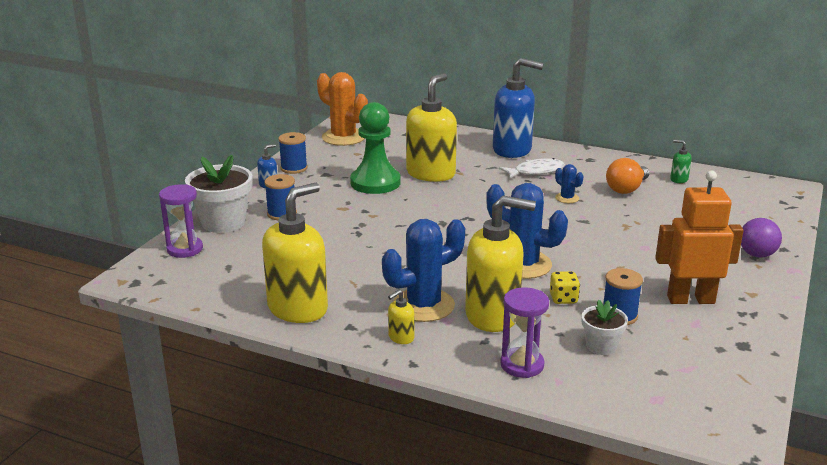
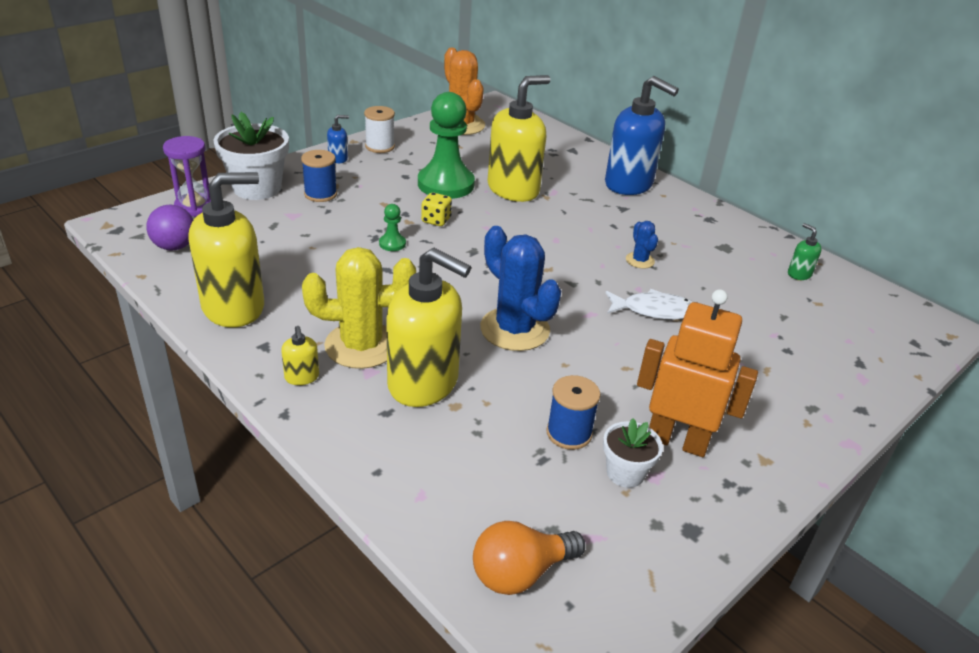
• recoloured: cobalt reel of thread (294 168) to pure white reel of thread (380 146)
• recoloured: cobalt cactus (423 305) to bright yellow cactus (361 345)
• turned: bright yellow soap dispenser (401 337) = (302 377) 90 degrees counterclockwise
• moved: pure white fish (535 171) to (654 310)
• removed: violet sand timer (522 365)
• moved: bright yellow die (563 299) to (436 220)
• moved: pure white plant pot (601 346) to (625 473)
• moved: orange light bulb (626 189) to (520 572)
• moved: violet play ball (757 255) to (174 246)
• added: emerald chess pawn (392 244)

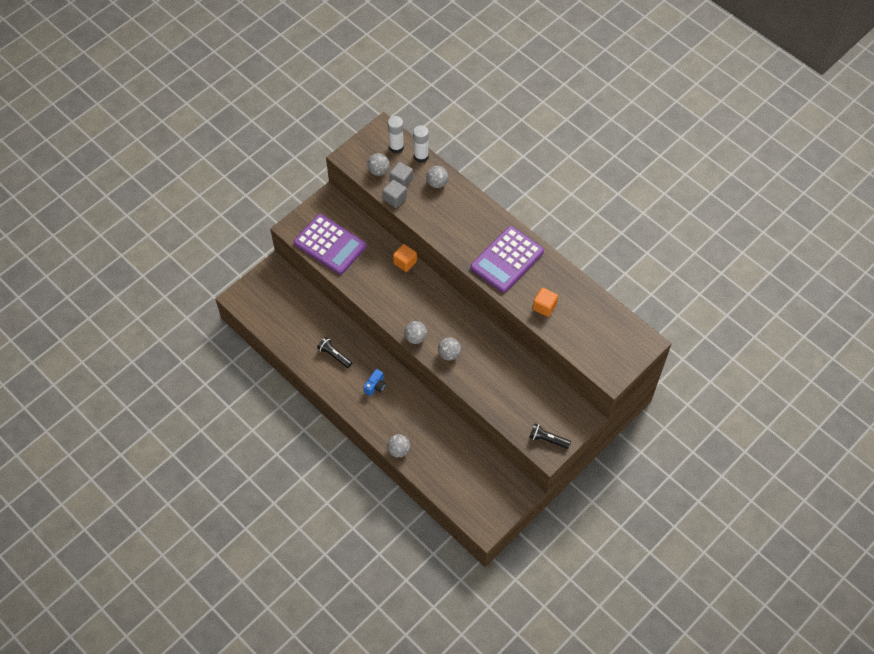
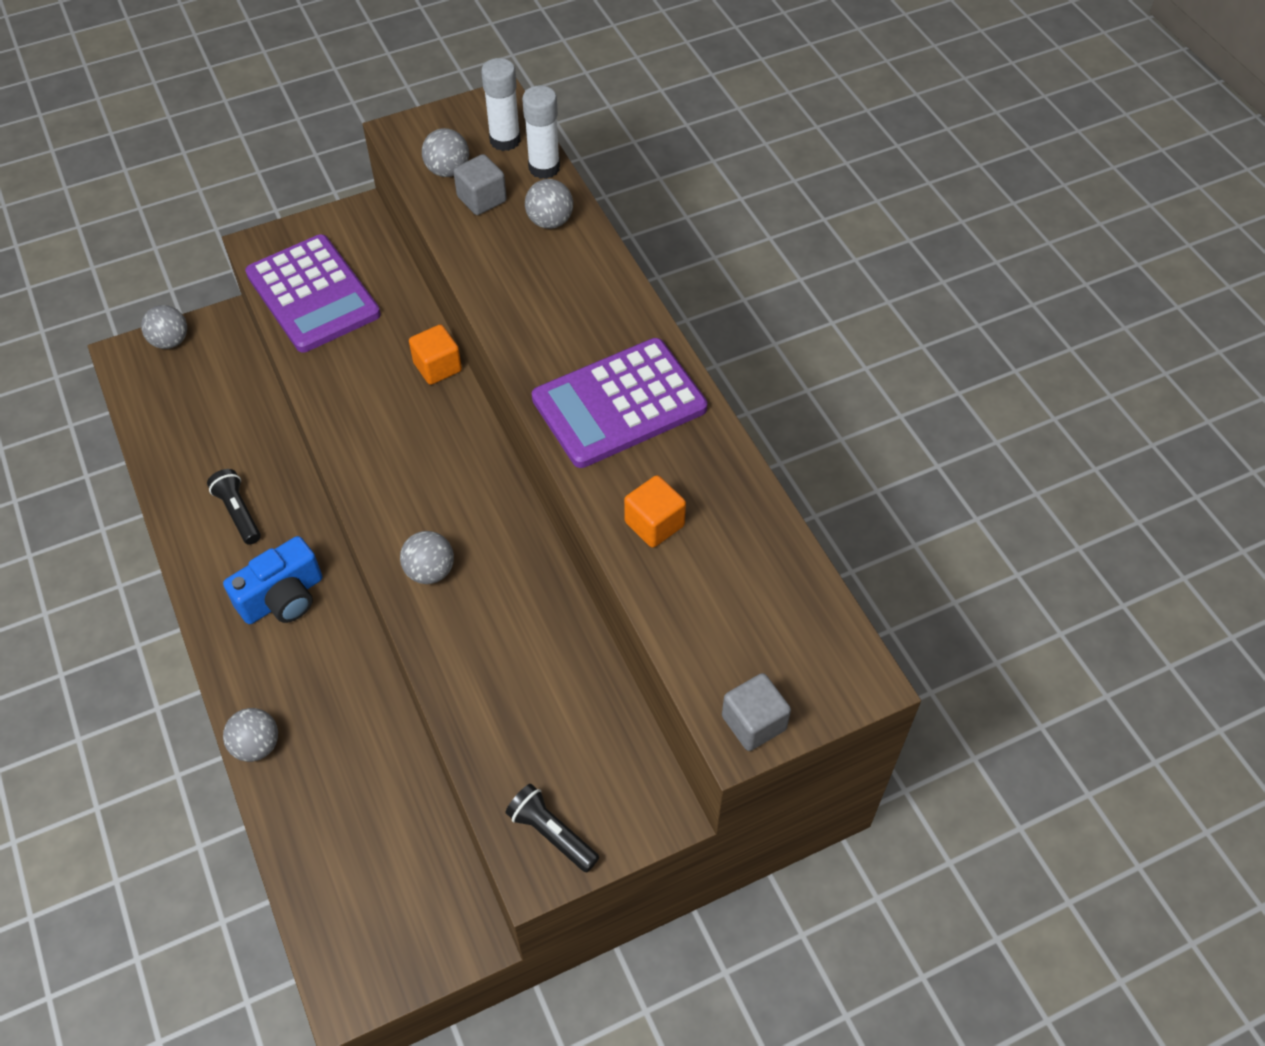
• resized: cobalt compact camera (375 386) = (283 598) x1.66
• moved: ash-grey solid cube (395 198) to (753 723)
• moved: ash-grey play ball (415 337) to (170 341)

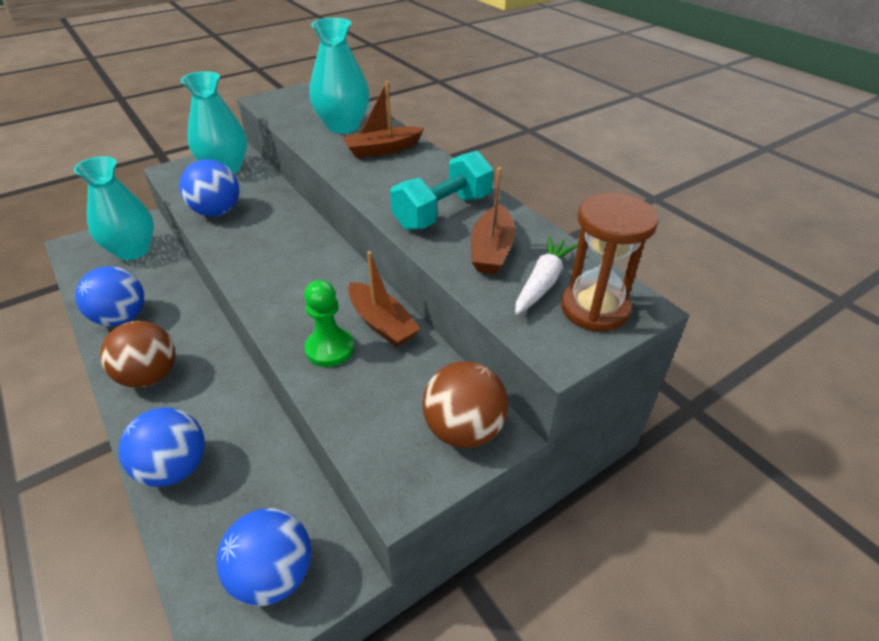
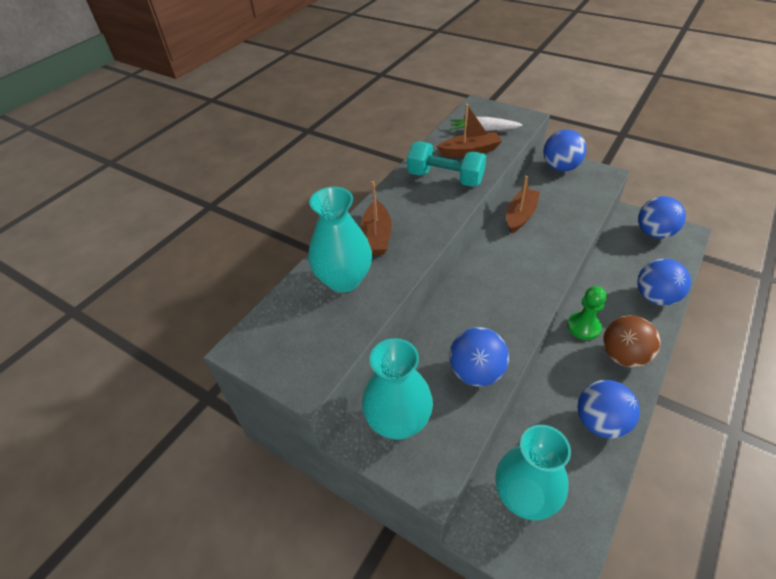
• moved: emerald chess pawn (329 349) to (583 327)
• turned: russet toy boat (382 150) = (377 236) 45 degrees clockwise
• recoloured: russet play ball (463 430) to cobalt play ball (560 168)
• removed: russet sand timer (594 308)

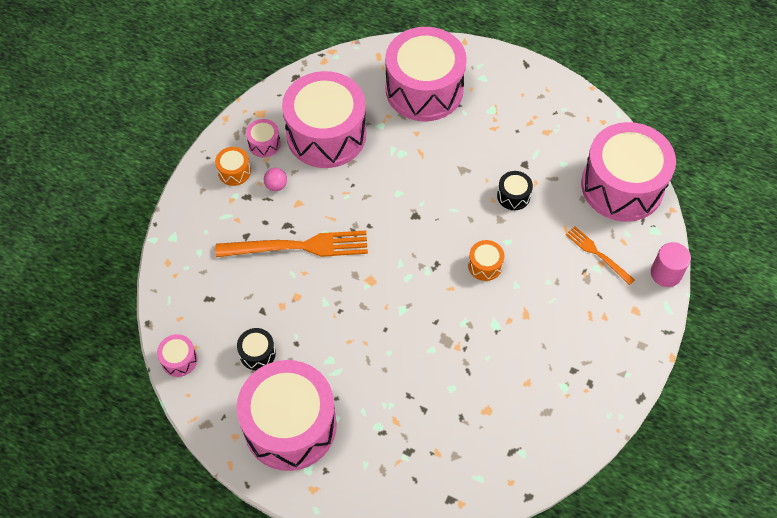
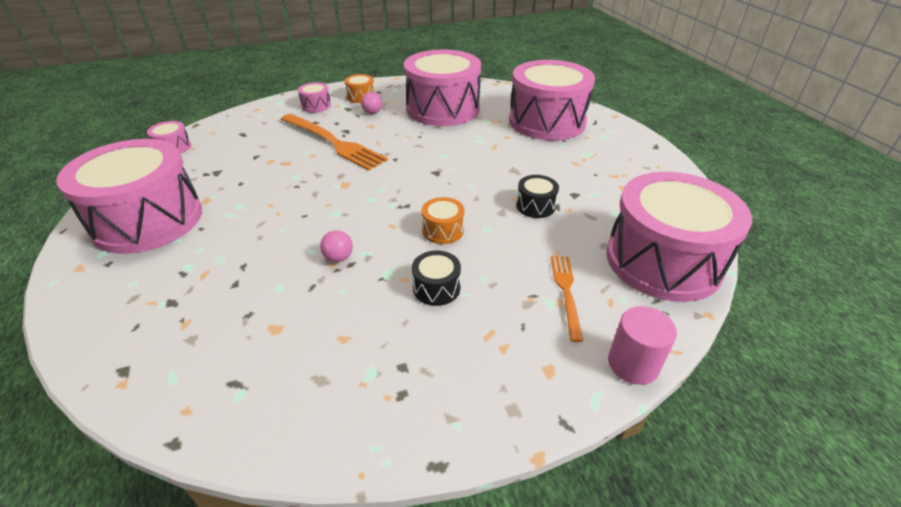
• moved: black toy drum (257 353) to (436 288)
• moved: rosy toy drum (264 144) to (316 106)
• added: rosy play ball (338 258)

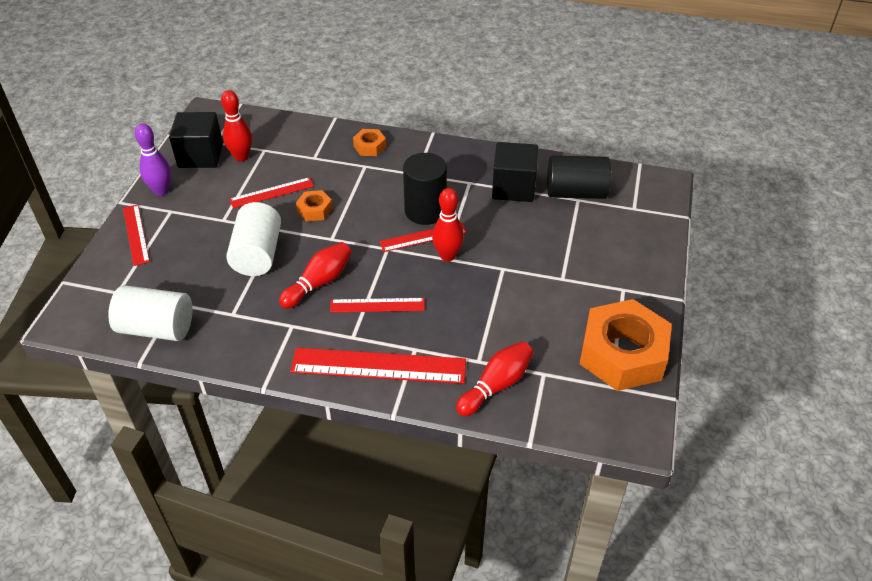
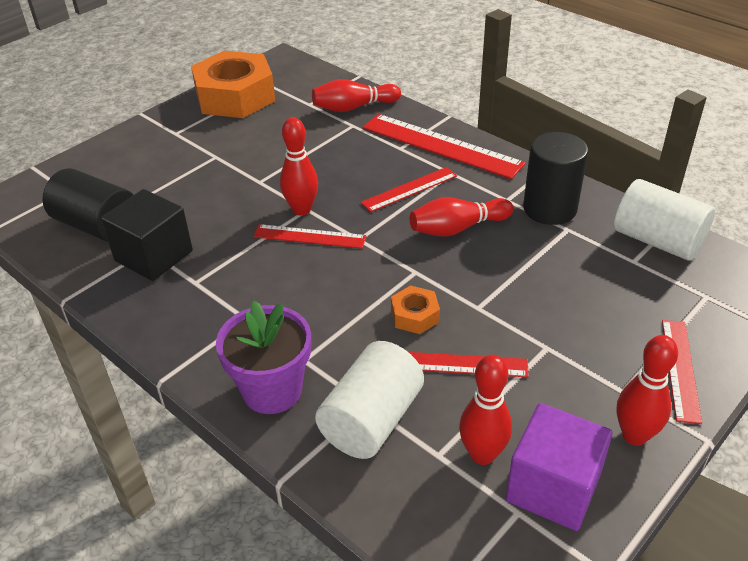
• recoloured: violet tenpin (161 191) to crimson tenpin (634 435)
• recoloured: black solid cube (200 155) to violet solid cube (553 487)
• moved: pure white cylinder (257 254) to (371 420)
• turned: crimson ruler (377 305) = (409 189) 60 degrees counterclockwise
• replaced: orange hexagon nut (369 146) to violet plant pot (272 390)
• moved: black cylinder (425 211) to (549 209)

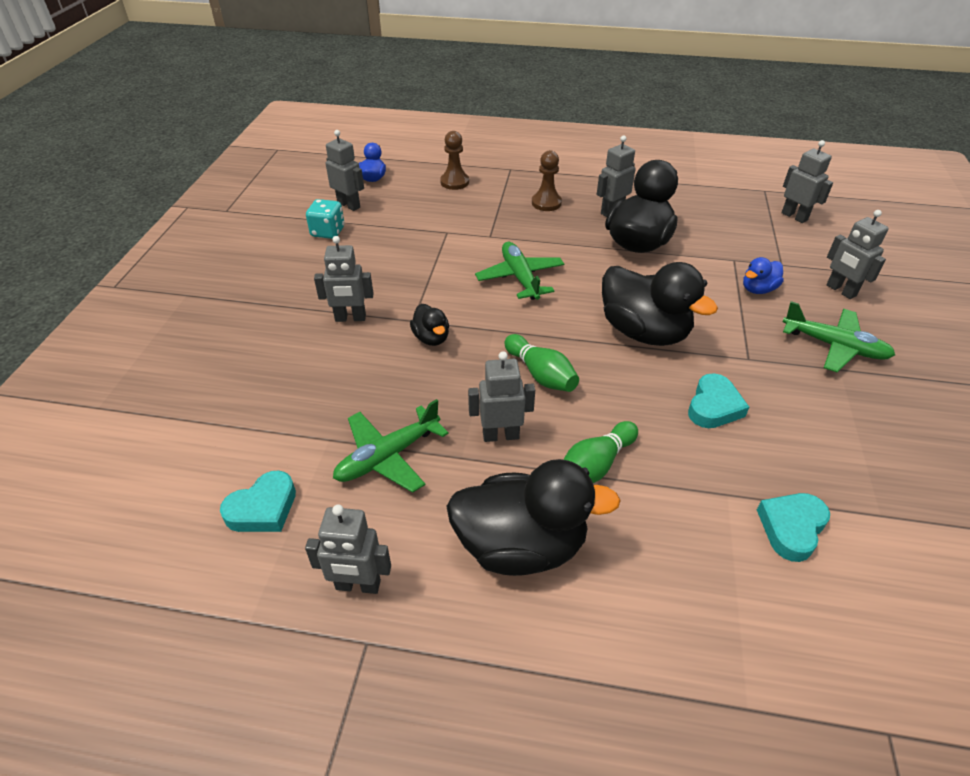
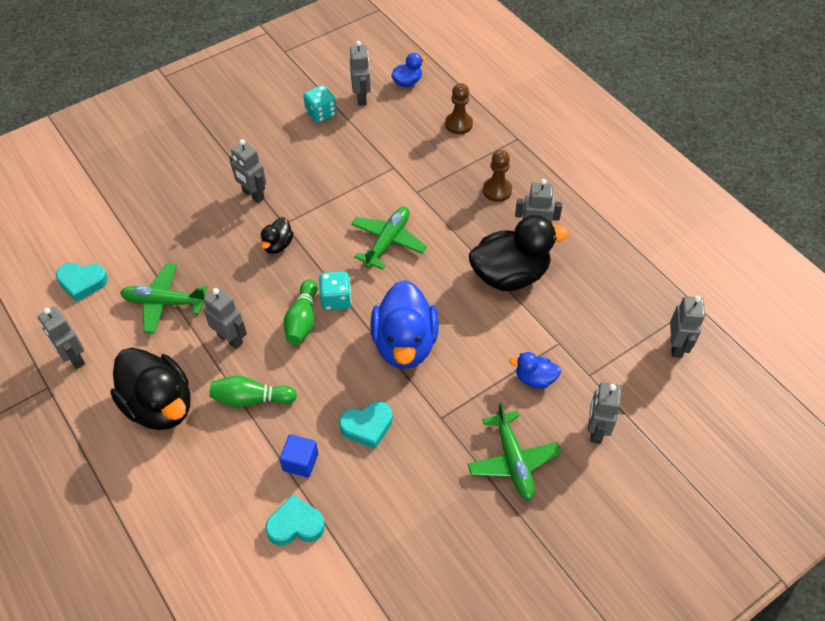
• recoloured: black rubber duck (644 332) to cobalt rubber duck (404 344)
• added: cobalt solid cube (300 462)
• added: turquoise die (336 299)

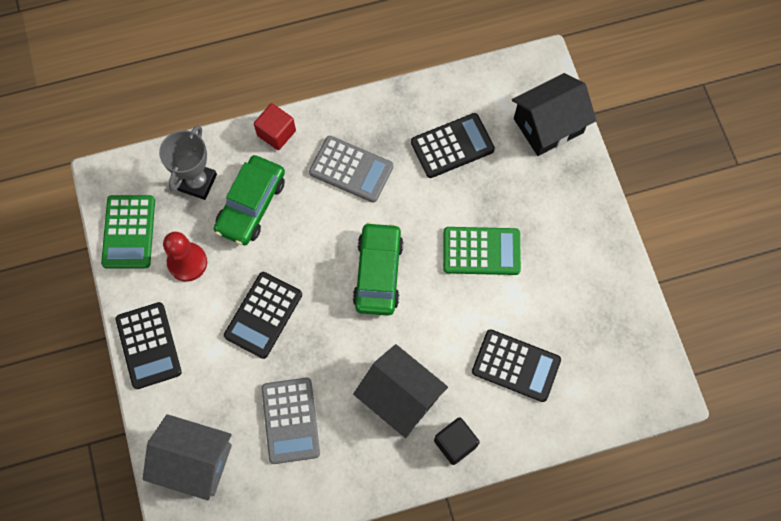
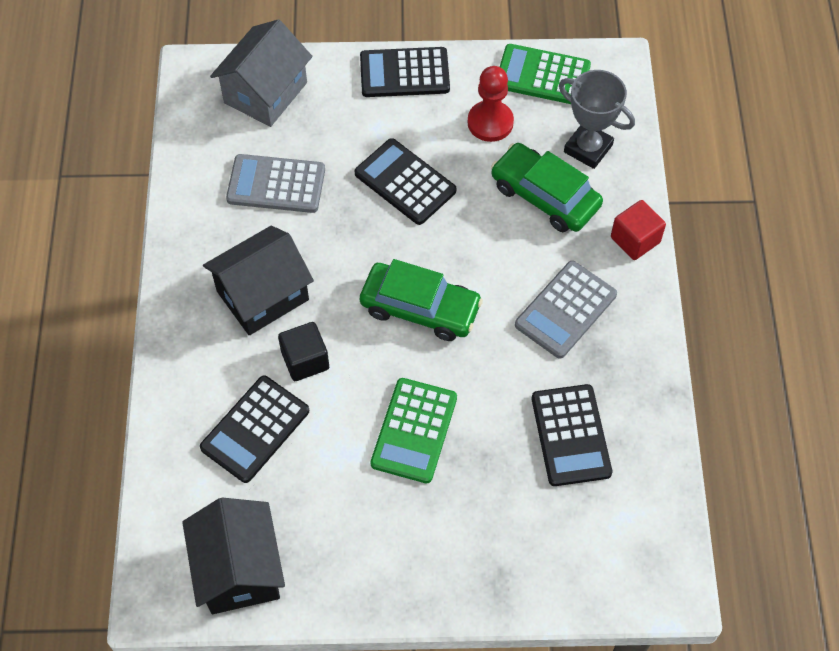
• moved: black solid cube (455 443) to (305 360)
• moved: black cottage (548 125) to (239 569)

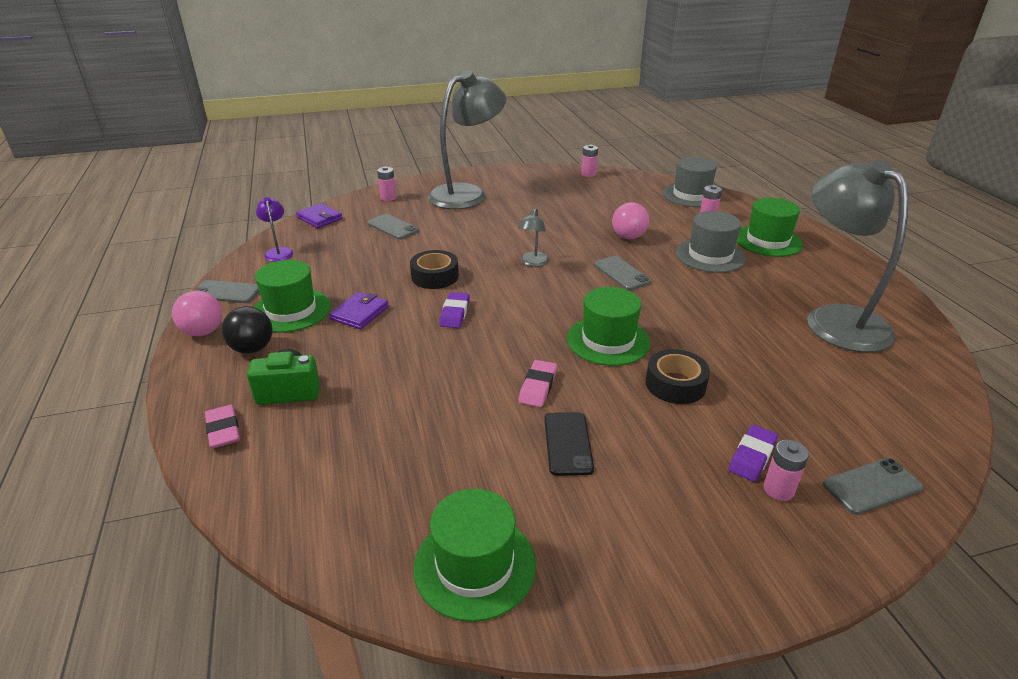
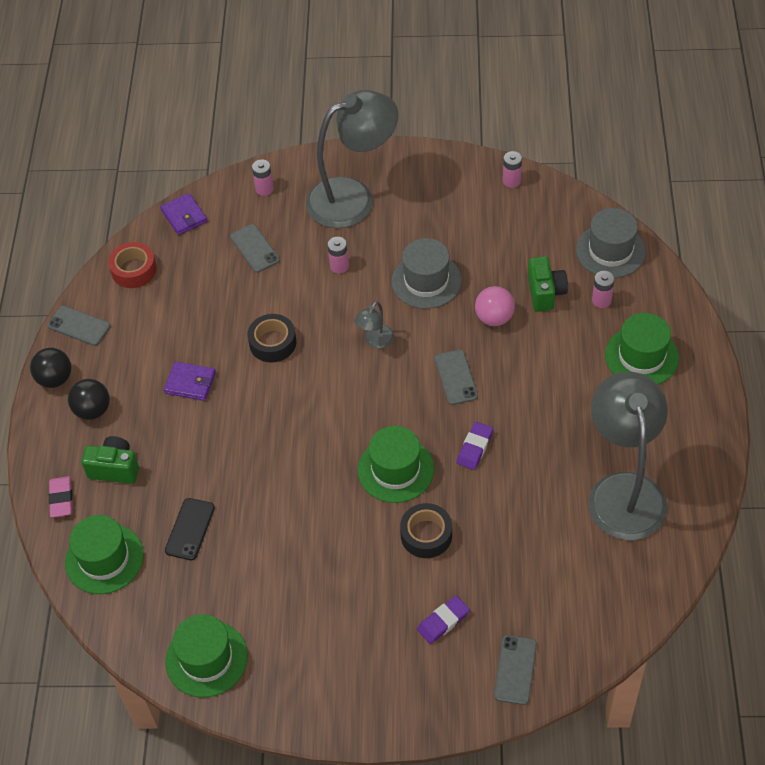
• recoloured: rosy play ball (203 332) to black play ball (55 379)
• moved: emerald top hat (291 310) to (104 559)
• replaced: violet reading lamp (278 252) to crimson roll of tape (134 270)
• turned: violet billfold (359 313) = (190 383) 60 degrees clockwise
• moved: violet eraser (454 313) to (474 448)
• removed: rosy eraser (538 387)
• moved: black mobile phone (567 443) to (190 529)
• moved: ash-grey top hat (710 256) to (426 281)
• moved: rosy power cell (778 489) to (339 266)
• turned: ash-grey mobile phone (872 486) = (515 670) 75 degrees counterclockwise
• added: emerald compact camera (545 293)

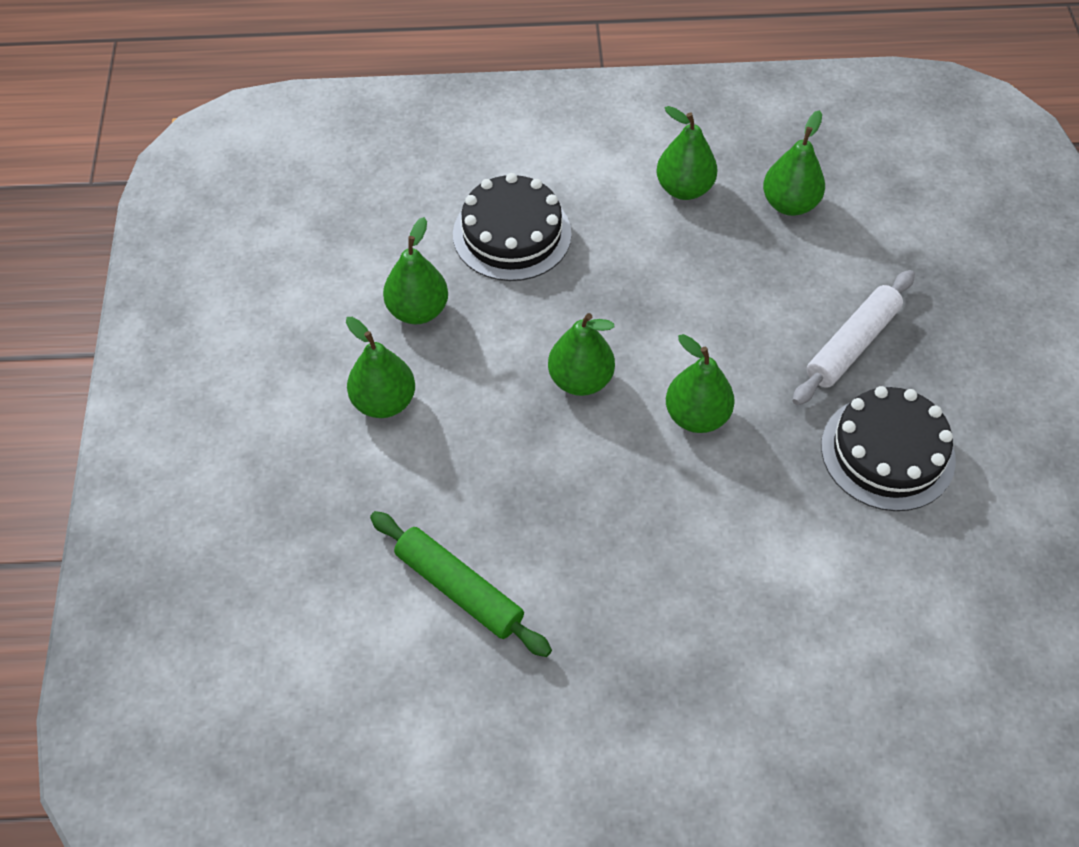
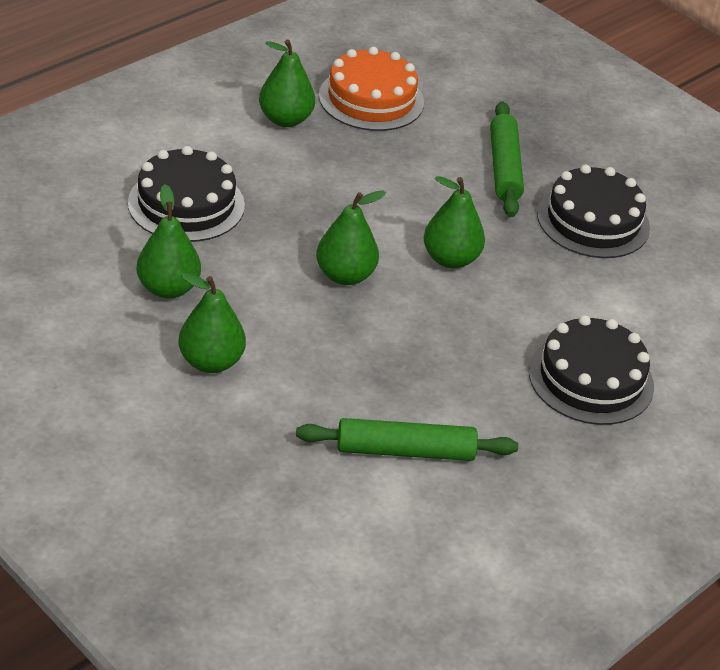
• replaced: emerald toy pear (789 204) to orange gateau (371 99)
• recoloured: pure white rolling pin (851 344) to emerald rolling pin (504 168)
• added: black gateau (591 379)

